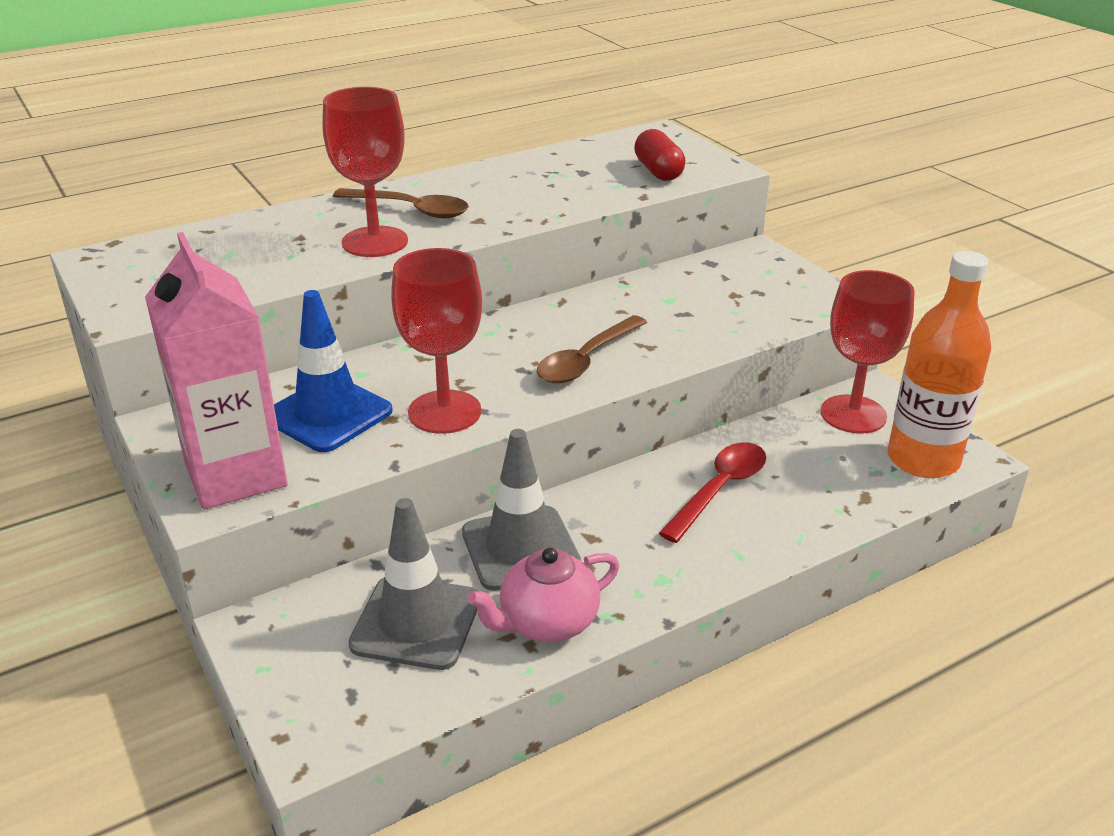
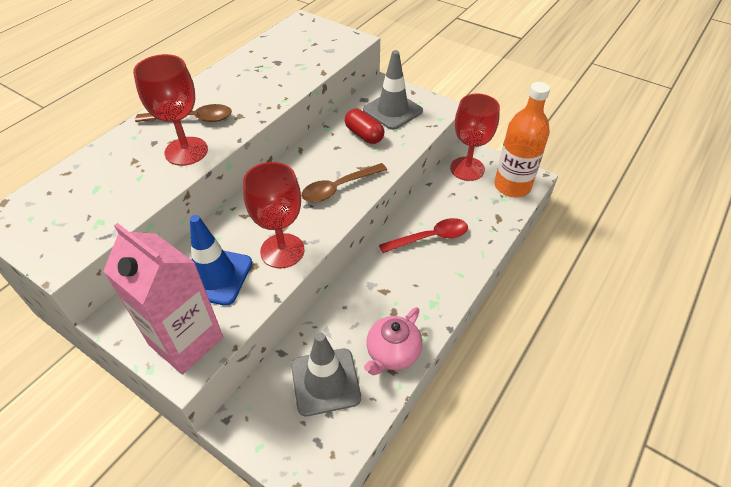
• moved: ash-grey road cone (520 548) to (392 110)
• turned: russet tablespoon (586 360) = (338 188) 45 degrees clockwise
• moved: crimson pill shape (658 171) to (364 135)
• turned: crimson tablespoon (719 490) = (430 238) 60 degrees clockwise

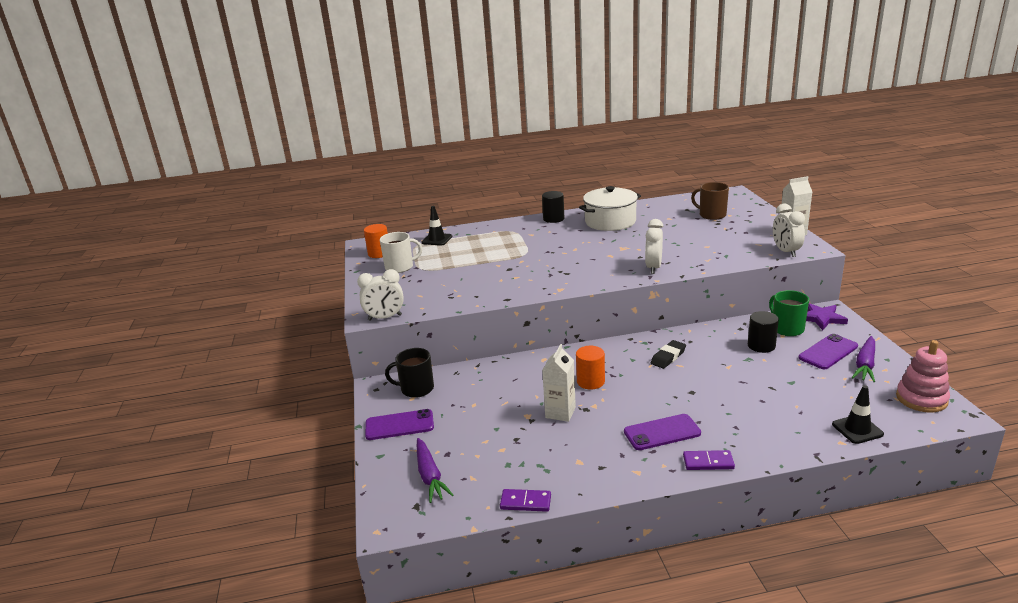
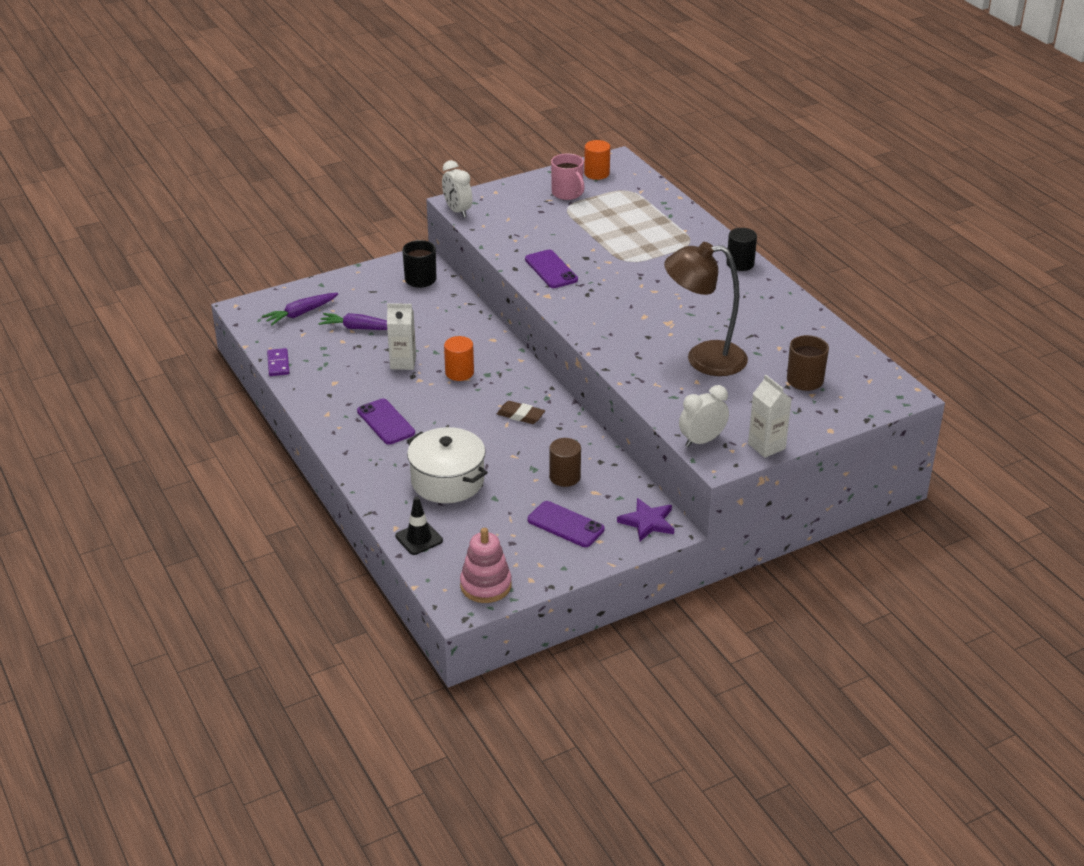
• moved: violet mobile phone (399 425) to (551 269)
• recoloured: pure white tea mug (400 267) to rosy tea mug (567 193)
• removed: black road cone (437 239)
• moved: pure white pot (610 222) to (447 481)
• removed: pure white clock (653 268)
• recoloured: black eraser (668 357) to russet eraser (520 415)
• removed: violet domino (708 462)
• recoloured: black cylinder (761 346) to russet cylinder (564 477)
• removed: emerald tea mug (786 328)
• moved: violet carrot (865 365) to (359 328)
• added: russet reading lamp (703 359)

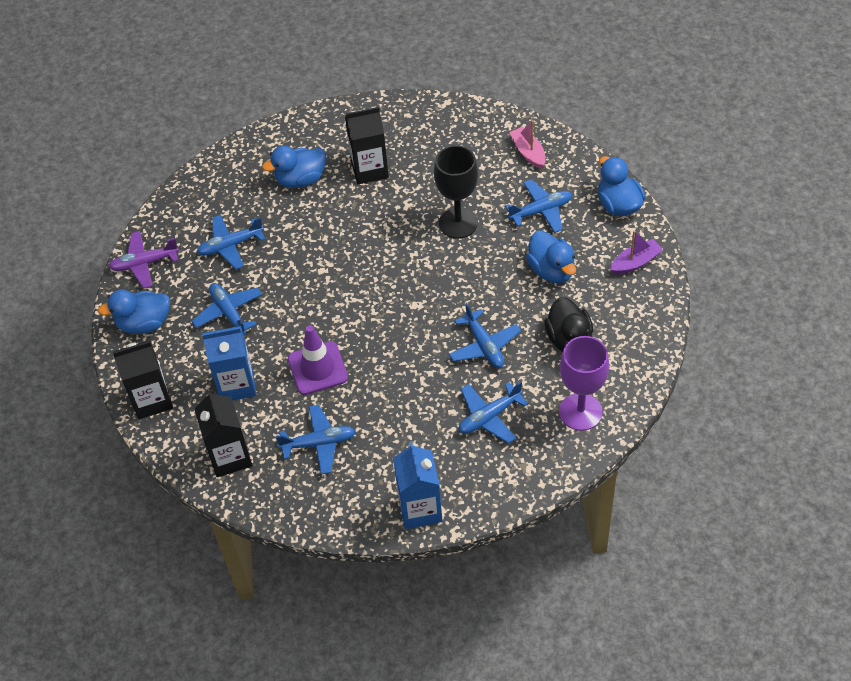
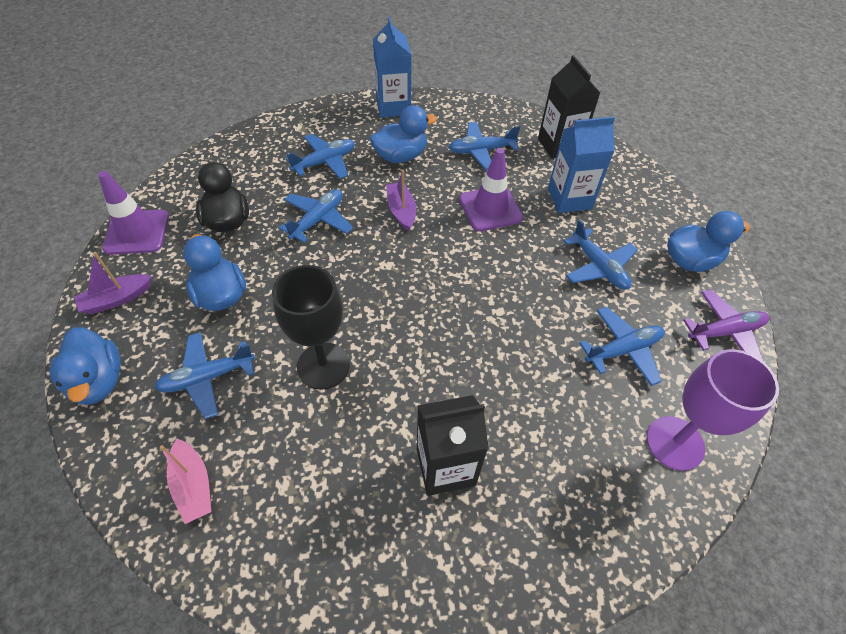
• removed: black milk carton (152 400)
• moved: cobalt rubber duck (300 179) to (401 156)
• turned: cobalt toy plane (484 346) = (318 220) 60 degrees clockwise
• moved: violet goblet (580 412) to (675 443)
• added: violet road cone (137 232)
• added: violet toy boat (401 211)

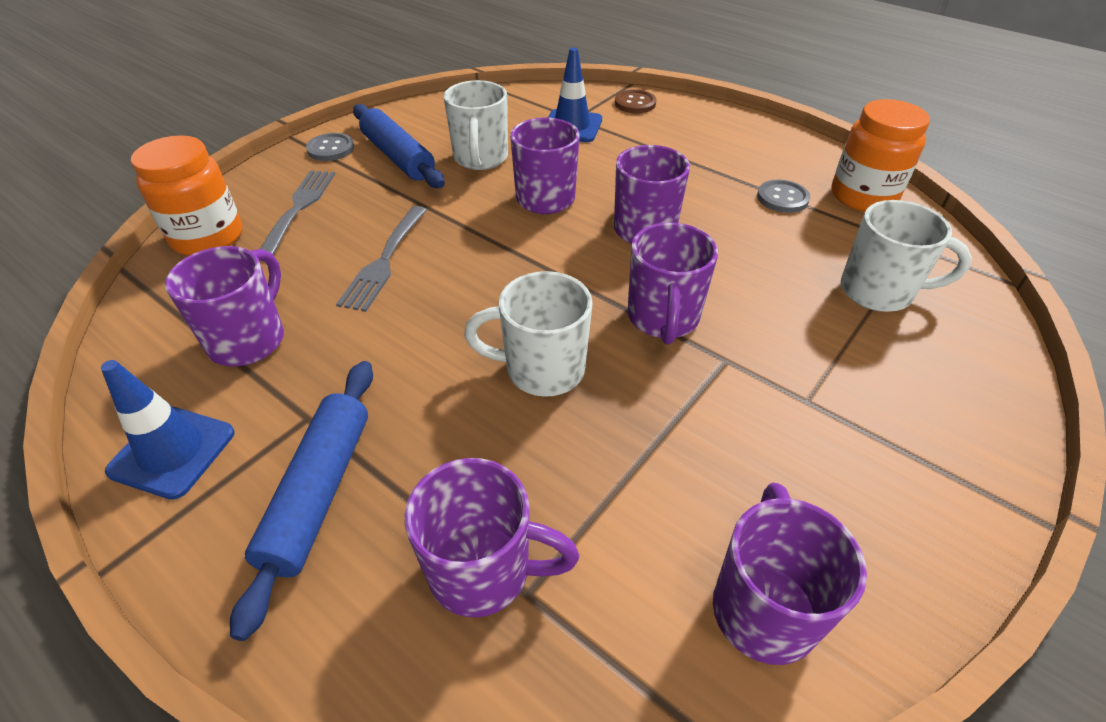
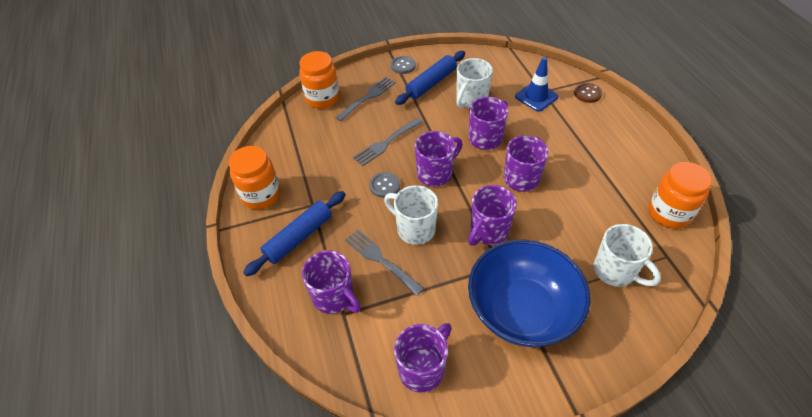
• replaced: cobalt road cone (172 452) to orange preserve jar (261 195)
• moved: violet tea mug (249 339) to (435 173)
• turned: cobalt rolling pin (398 157) = (431 83) 45 degrees clockwise
• moved: ash-grey shirt button (782 198) to (384 186)
• added: ash-grey dinner fork (381 260)
• added: cobalt bowl (522 310)

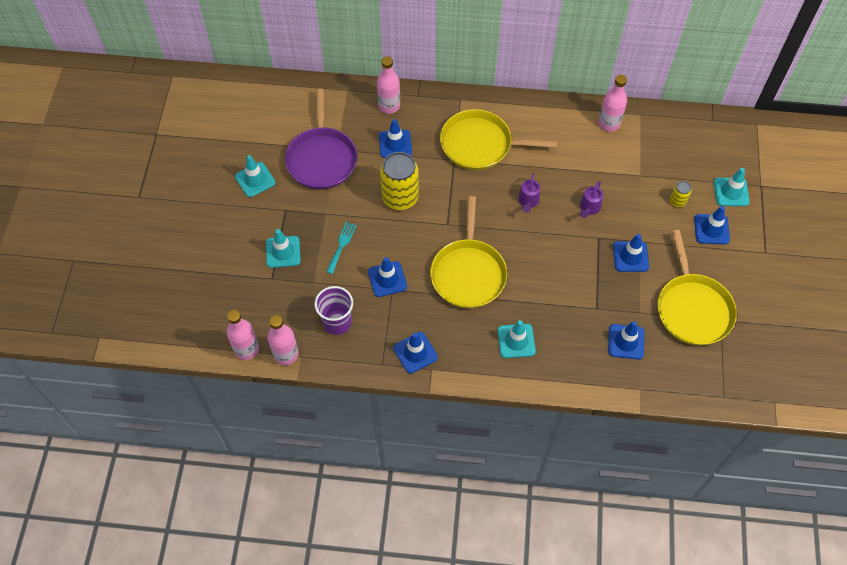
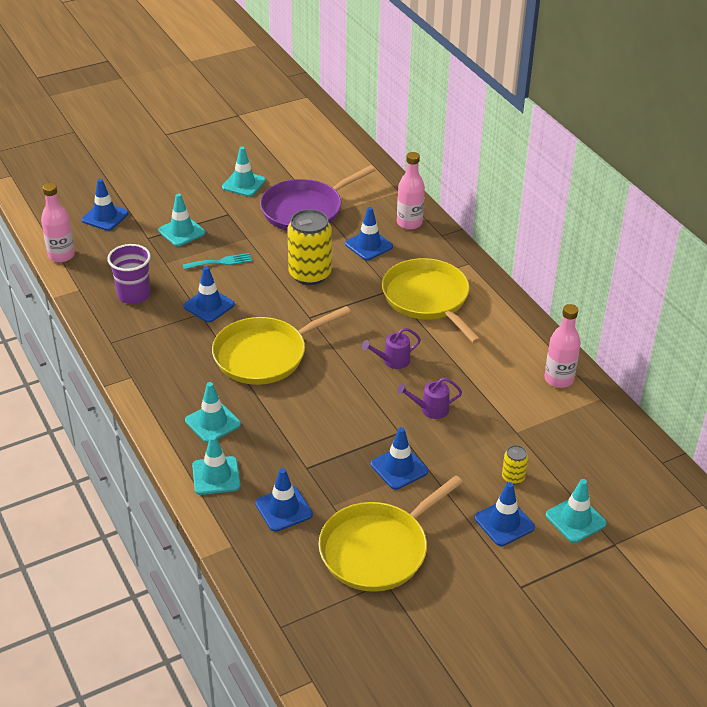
• removed: rosy drink bottle (286 354)
• moved: cobalt road cone (415 353) to (105 217)
• added: turquoise road cone (216 476)

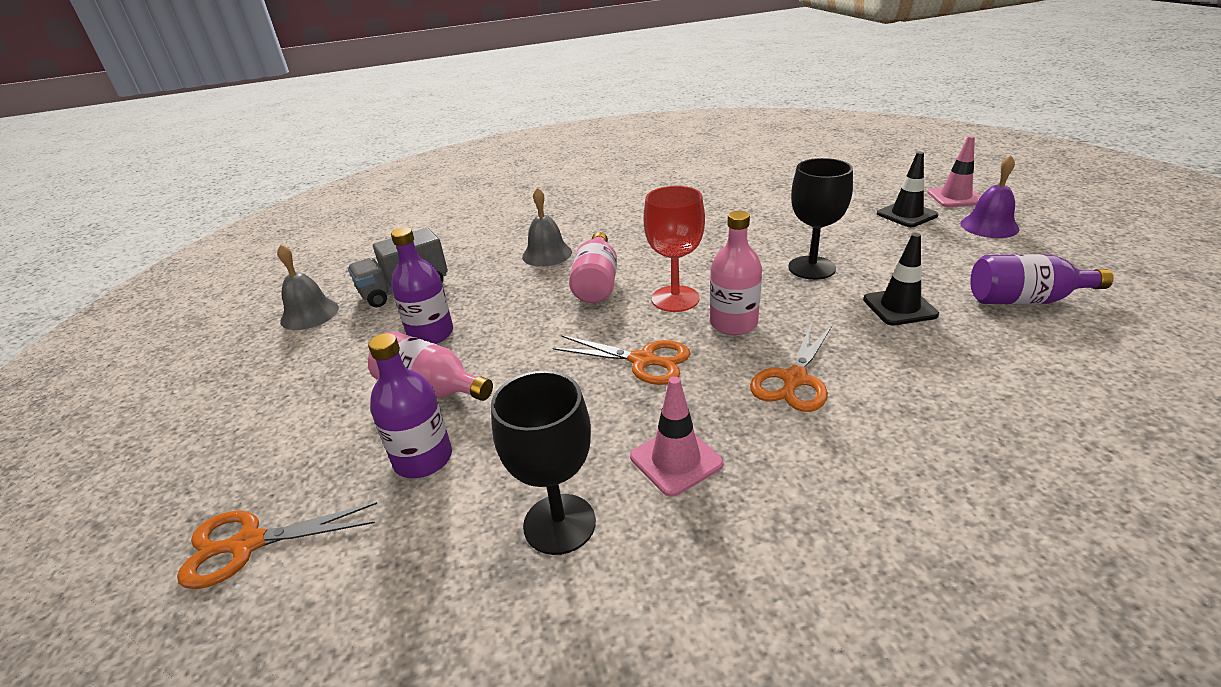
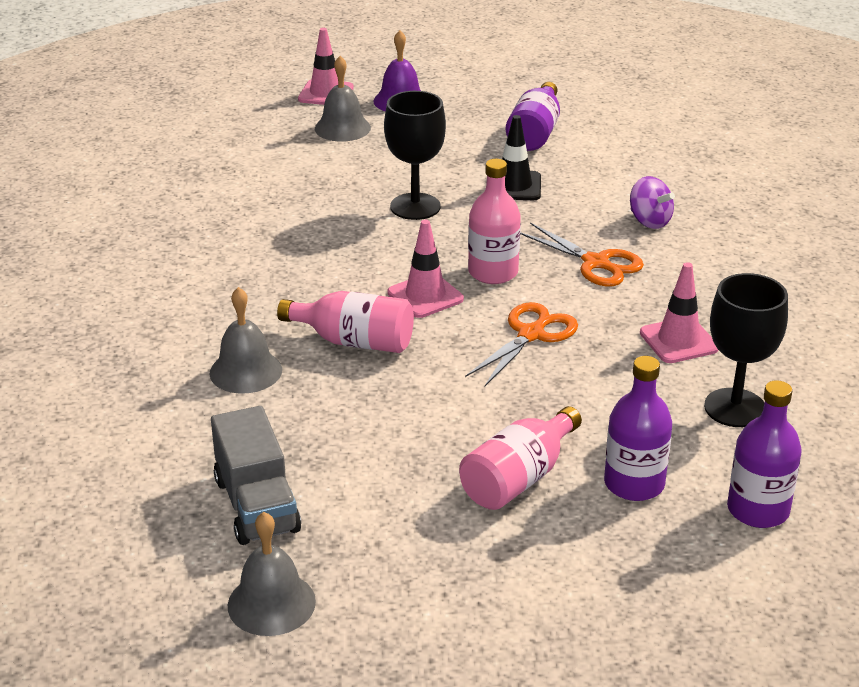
• removed: orange pair of scissors (248 544)
• moved: violet drink bottle (431 334) to (758 510)
• replaced: crimson goblet (675 299) to rosy road cone (425 296)
• replaced: black road cone (906 215) to ash-grey bell (342 128)
• added: violet spinning top (649 221)

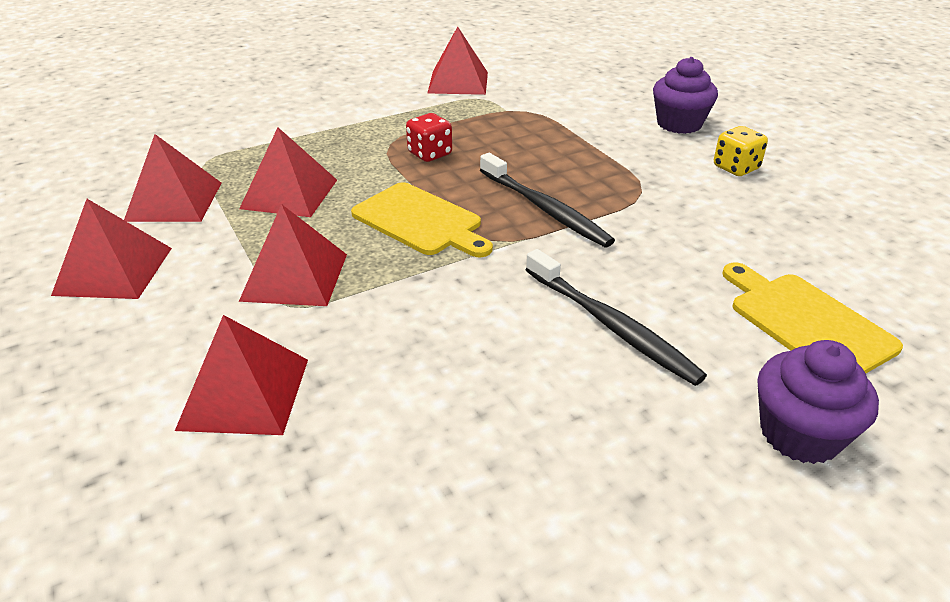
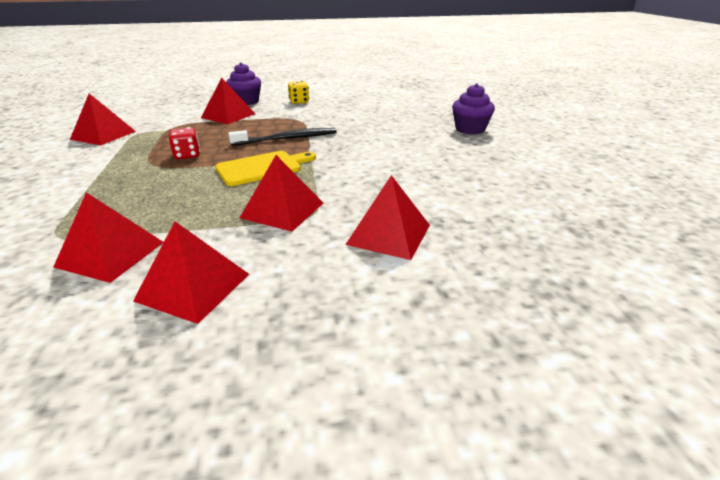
• moved: crimson pyramid shape (289 194) to (228 115)
• removed: black toothbrush (612 326)
• removed: bright yellow chopping board (806 322)

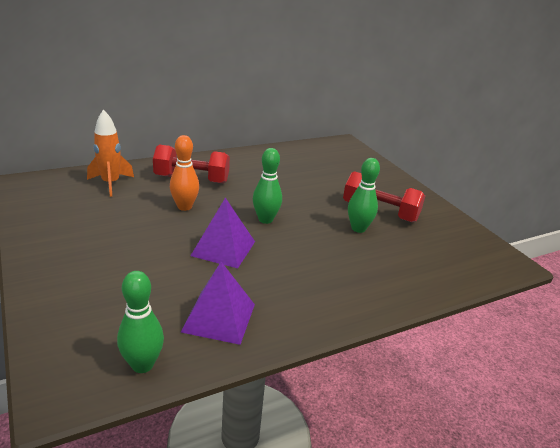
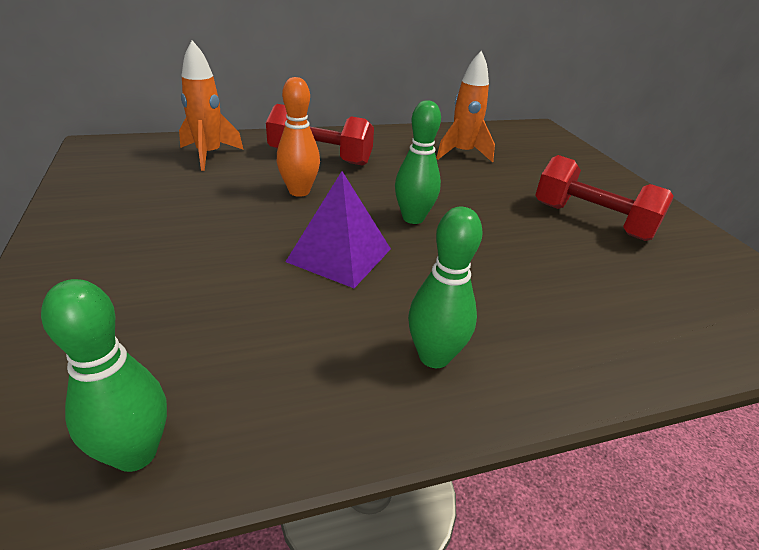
• removed: violet pyramid shape (219 317)
• moved: emerald tenpin (358 228) to (434 356)
• added: orange spaceship (462 153)

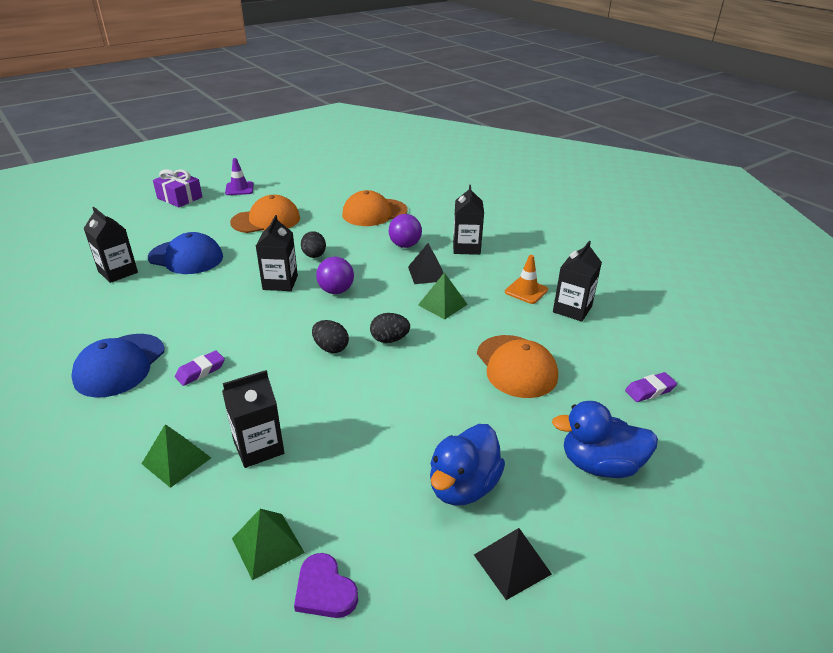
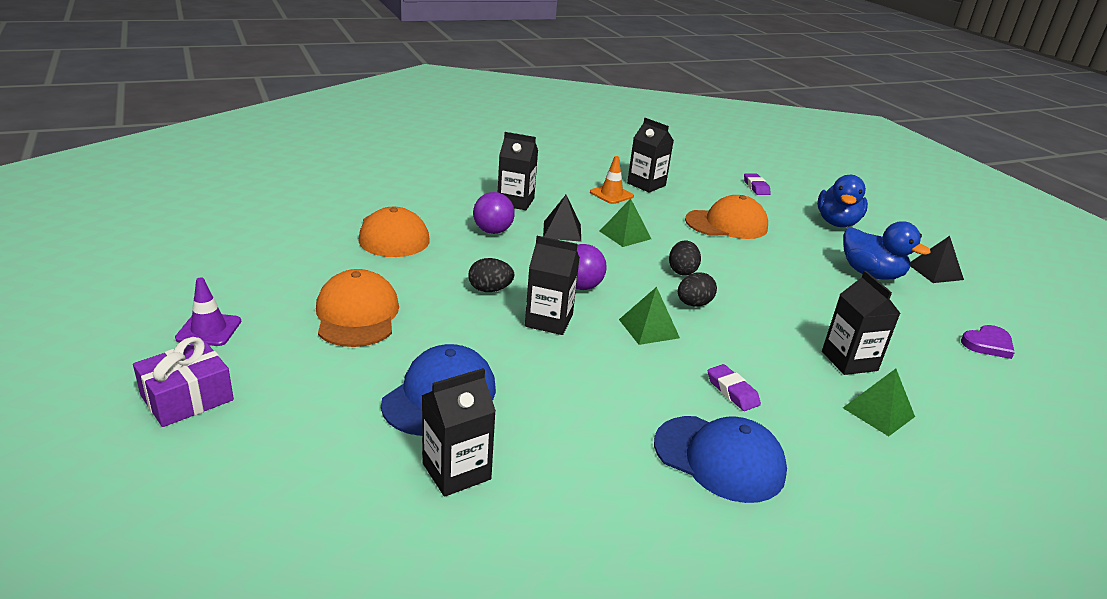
• moved: emerald pyramid shape (267 545) to (649 328)

